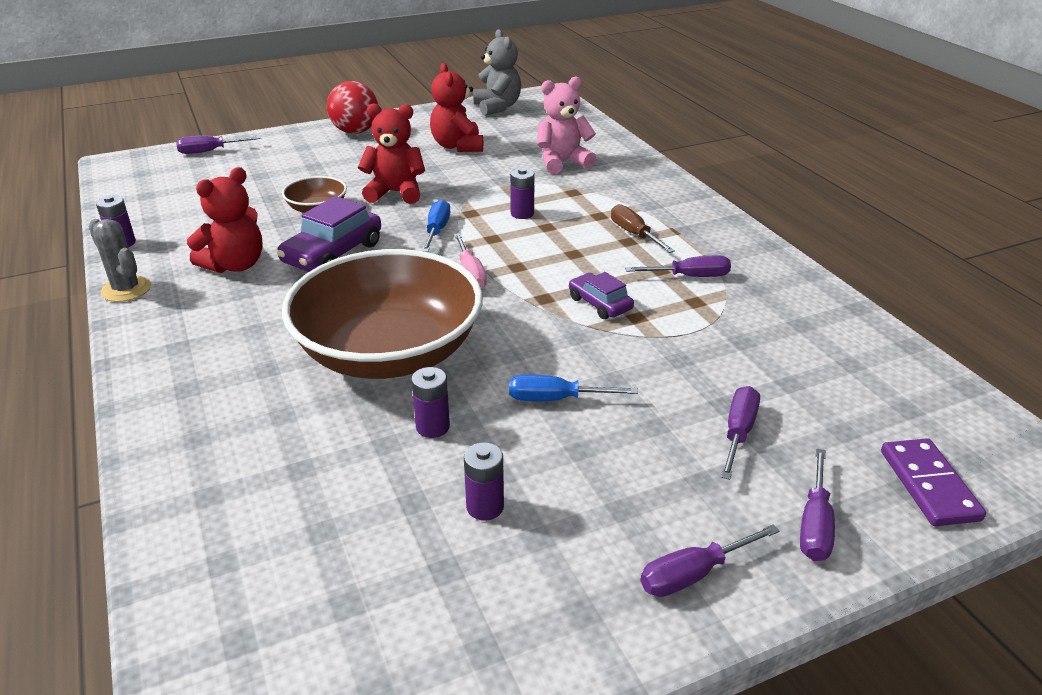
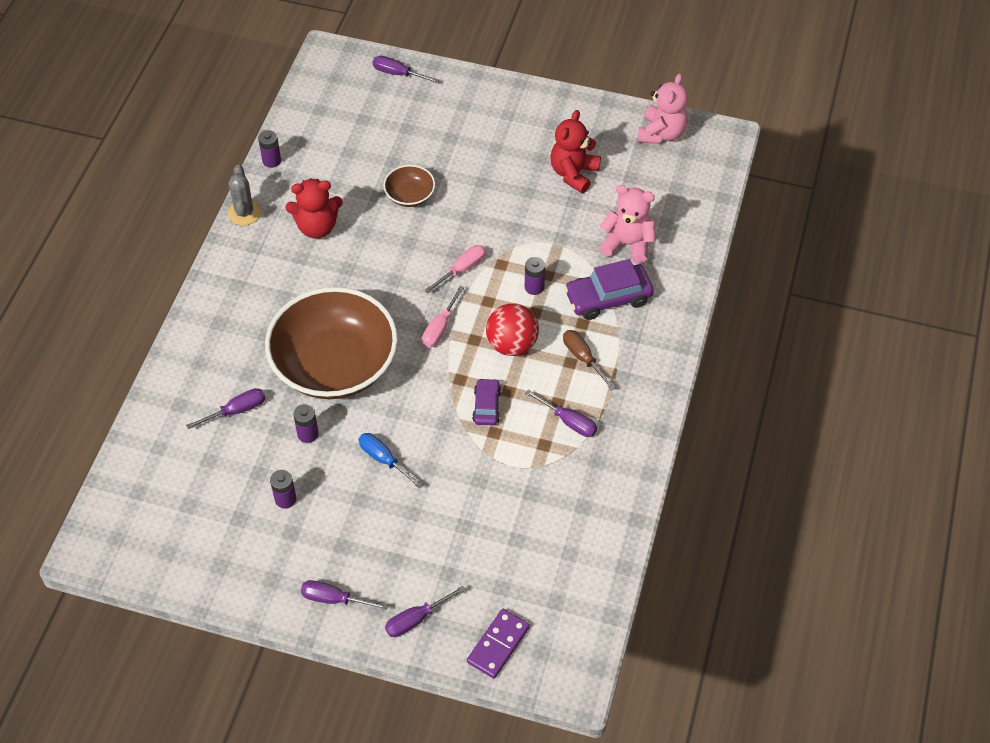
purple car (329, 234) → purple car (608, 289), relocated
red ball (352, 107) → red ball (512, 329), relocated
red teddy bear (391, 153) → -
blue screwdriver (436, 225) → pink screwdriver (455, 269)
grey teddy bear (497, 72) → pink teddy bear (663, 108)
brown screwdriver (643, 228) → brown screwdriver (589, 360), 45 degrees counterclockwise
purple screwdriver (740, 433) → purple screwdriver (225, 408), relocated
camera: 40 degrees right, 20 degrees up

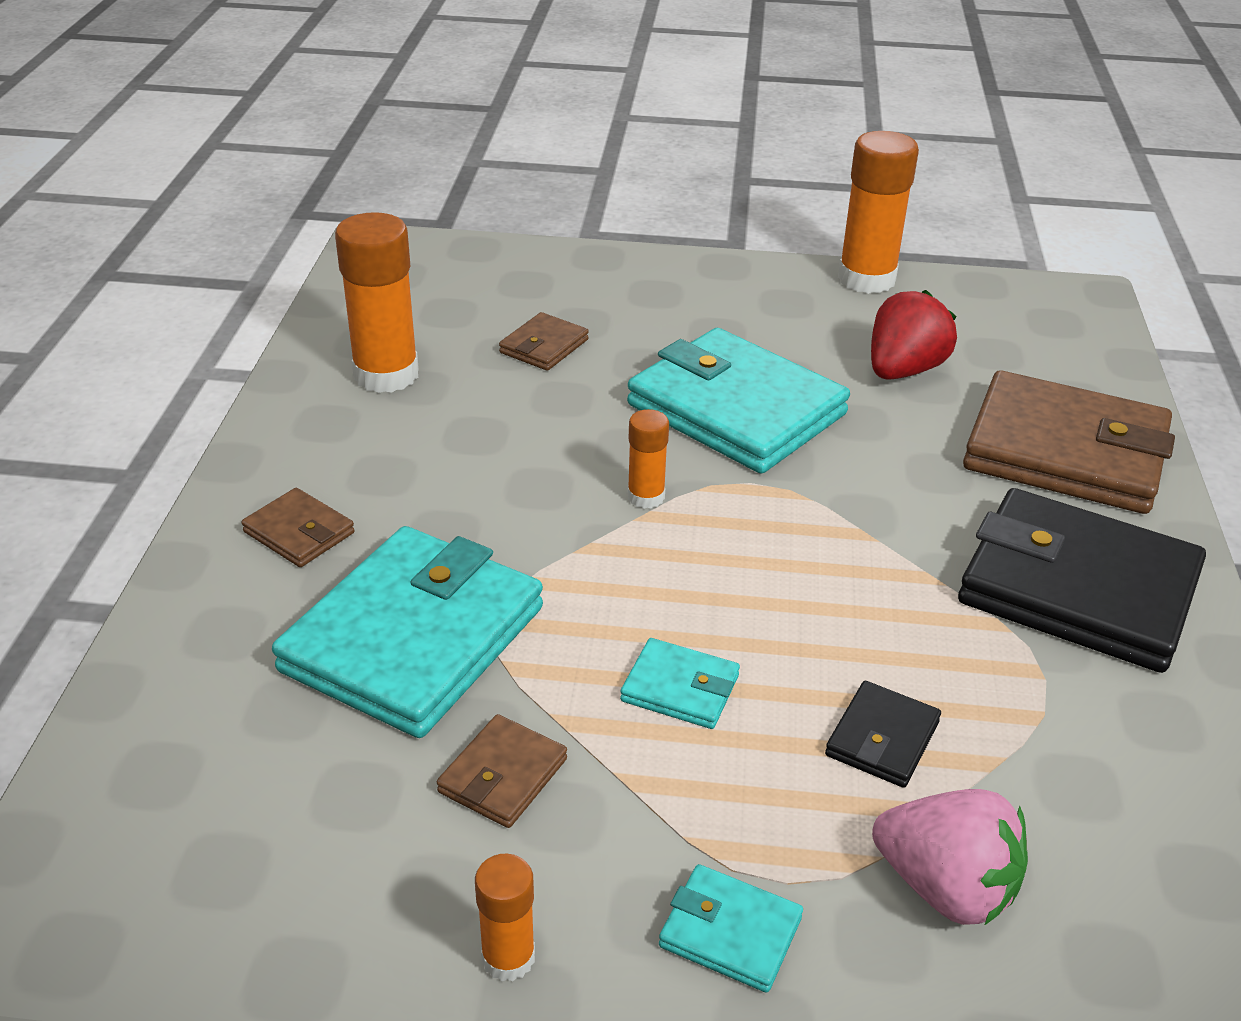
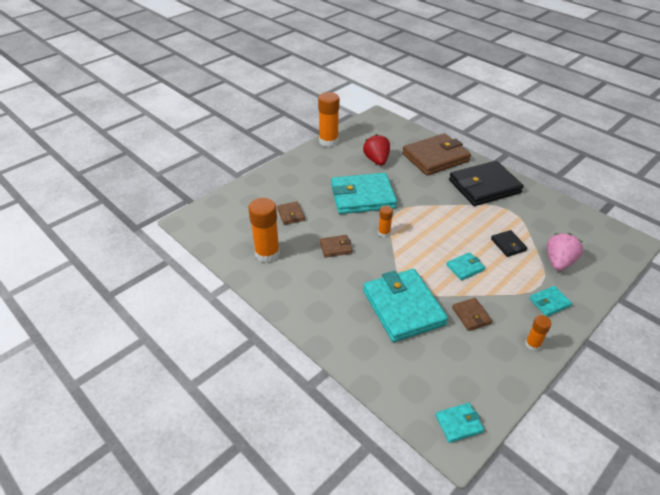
brown wallet (298, 527) → brown wallet (336, 246), relocated
pink strawberry (950, 857) → pink strawberry (565, 252), 45 degrees counterclockwise
- → turquoise wallet (459, 423)
camera: 50 degrees left, 5 degrees up

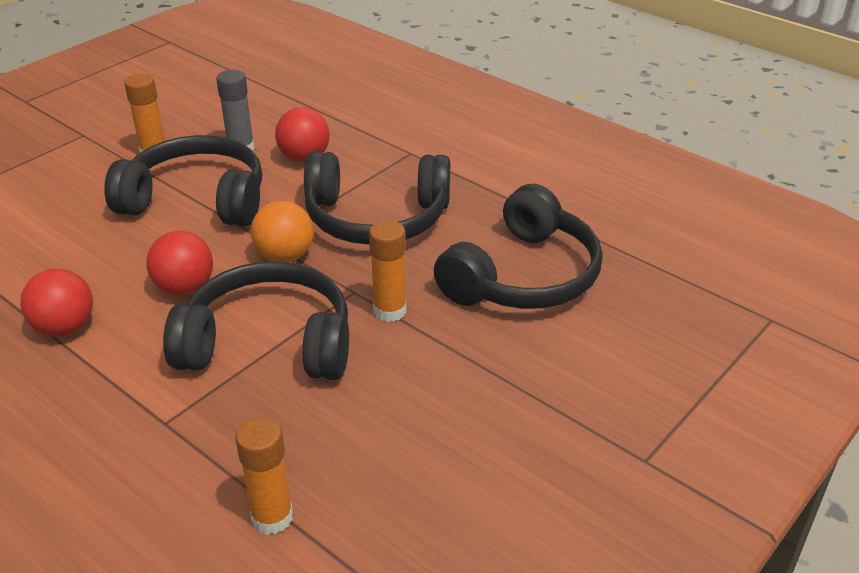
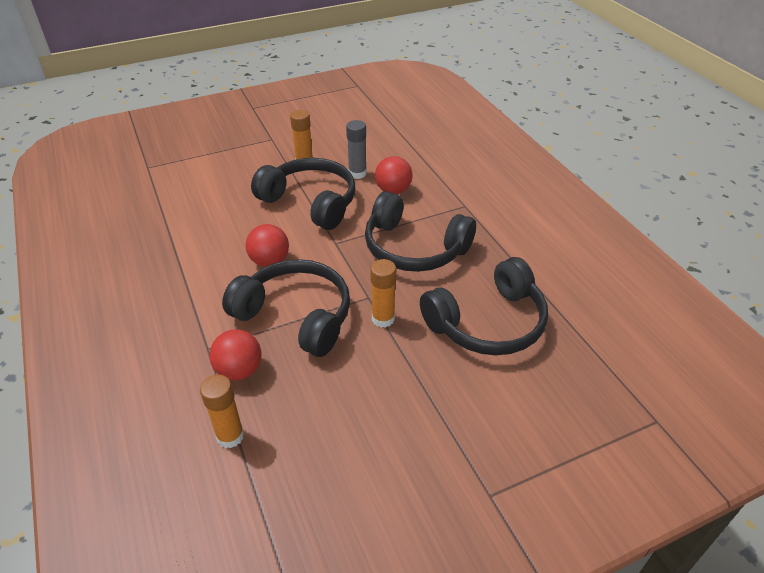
red ball (56, 302) → red ball (235, 354), relocated
orange ball (282, 231) → -
camera: 25 degrees right, 5 degrees up

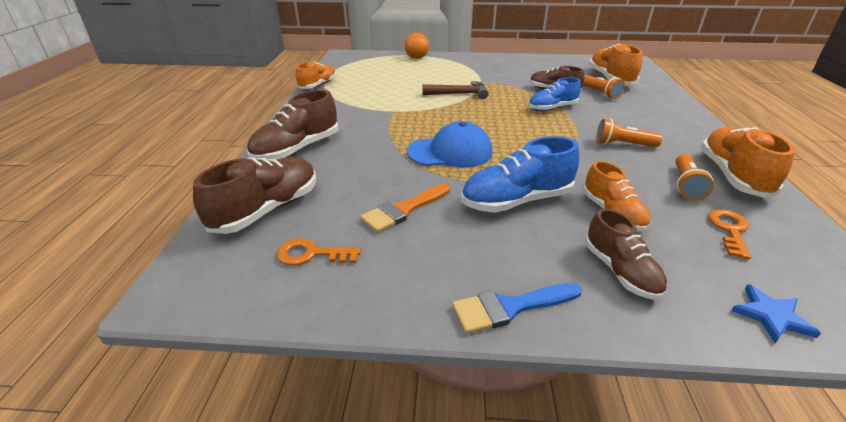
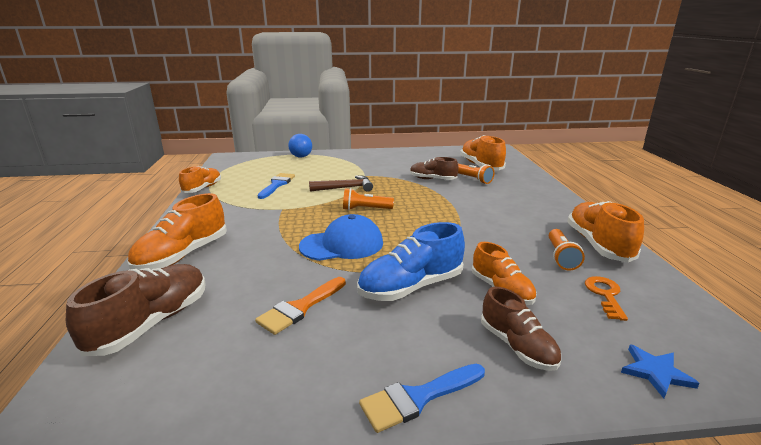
brown shoe (293, 125) → orange shoe (177, 231)
orange key (319, 251) → -
orange ball (417, 46) → blue ball (300, 146)
blue shoe (554, 94) → -
orange flashlight (629, 133) → orange flashlight (368, 199), relocated
- → blue brush (276, 186)
camera: 10 degrees left, 10 degrees down

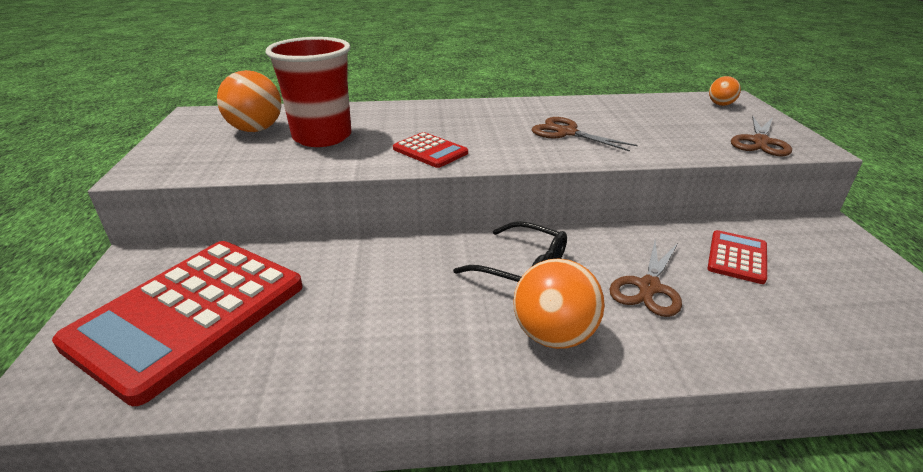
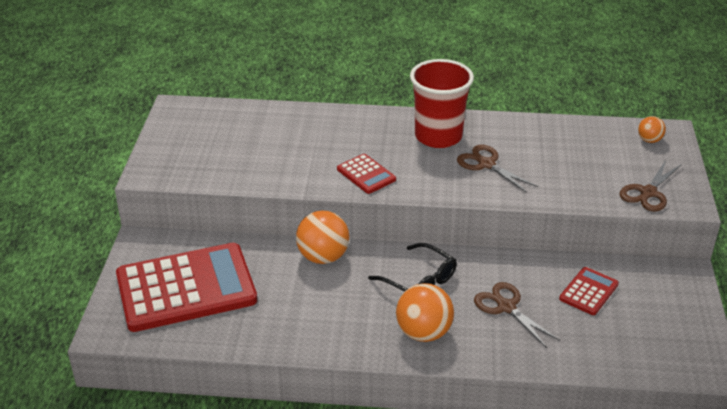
red calculator (177, 323) → red calculator (186, 287), 150 degrees counterclockwise
orange ball (249, 101) → orange ball (322, 237), relocated
red cup (309, 92) → red cup (442, 103), relocated
brown scissors (645, 278) → brown scissors (517, 315), 105 degrees clockwise
camera: 10 degrees right, 5 degrees up

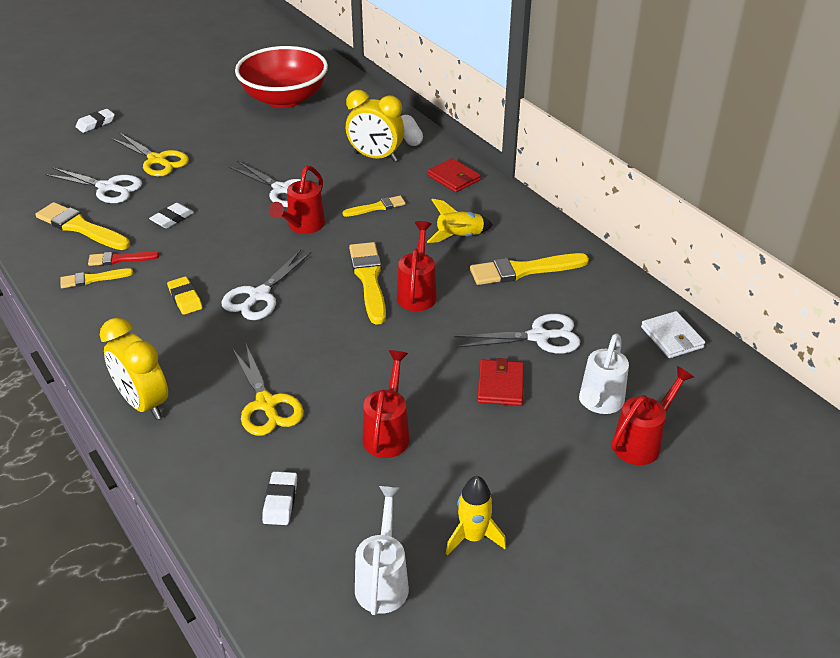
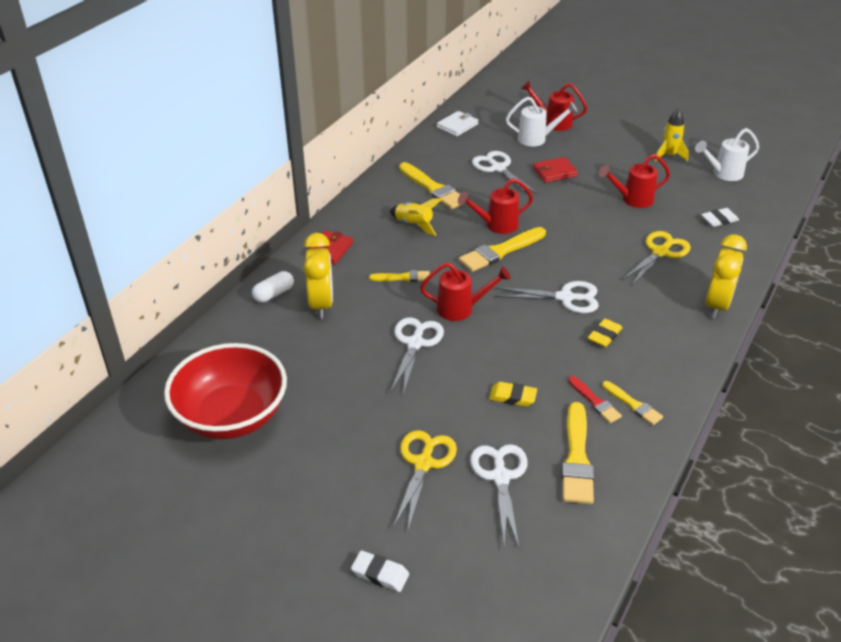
white eraser (171, 215) → yellow eraser (513, 394)
yellow brush (374, 206) → yellow brush (399, 276), 135 degrees clockwise
camera: 115 degrees left, 0 degrees up

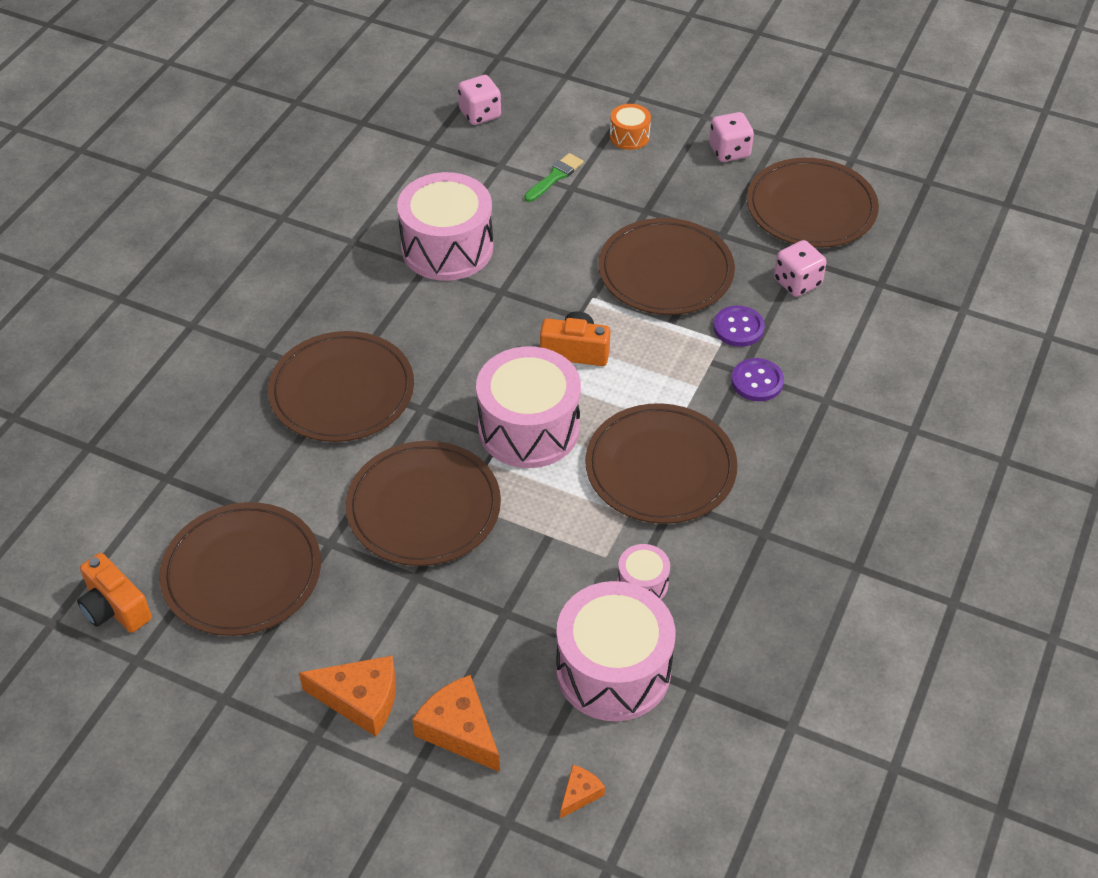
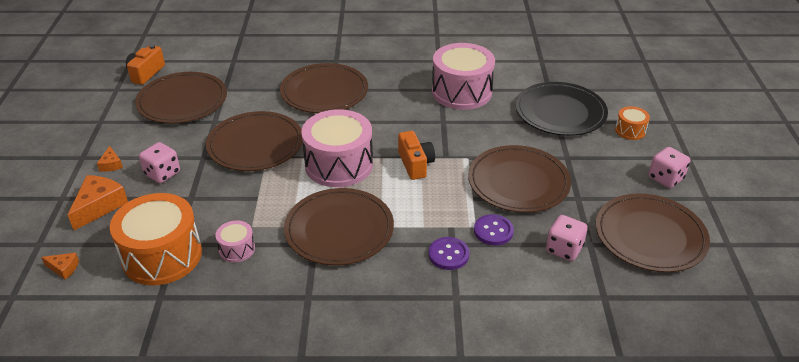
orange cheese (347, 696) → orange cheese (110, 159), x0.52
pink dice (479, 100) → pink dice (159, 162), relocated
green brush (553, 177) → black plate (562, 109)
pink drum (615, 651) → orange drum (156, 239)
camera: 65 degrees right, 10 degrees down

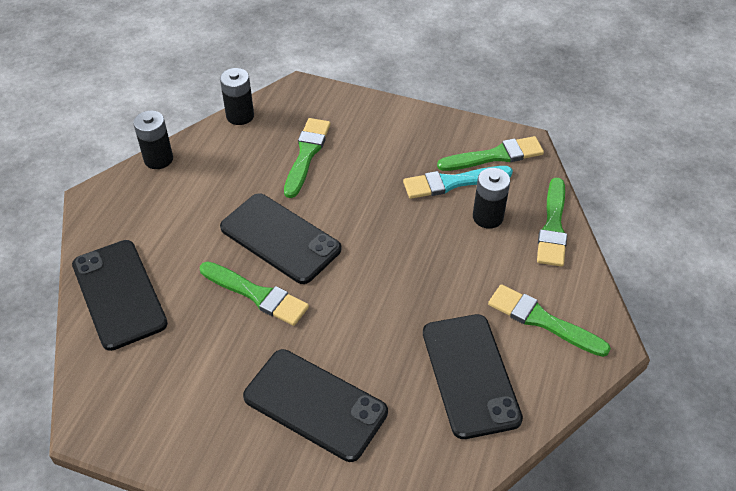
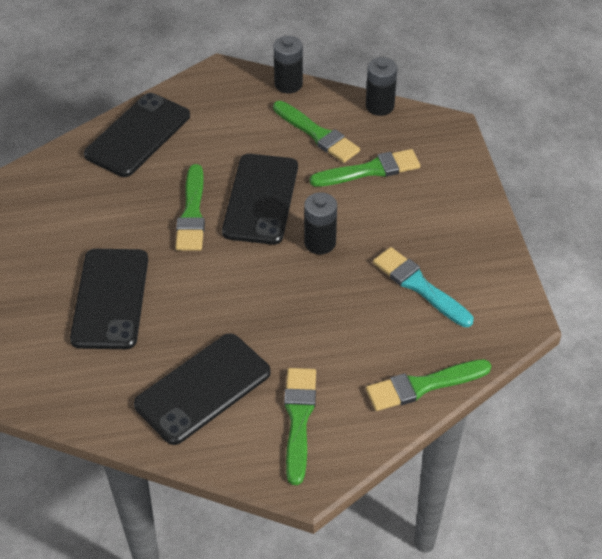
green brush (490, 153) → green brush (316, 132), relocated
black battery (491, 198) → black battery (320, 223), relocated
camera: 60 degrees right, 0 degrees up

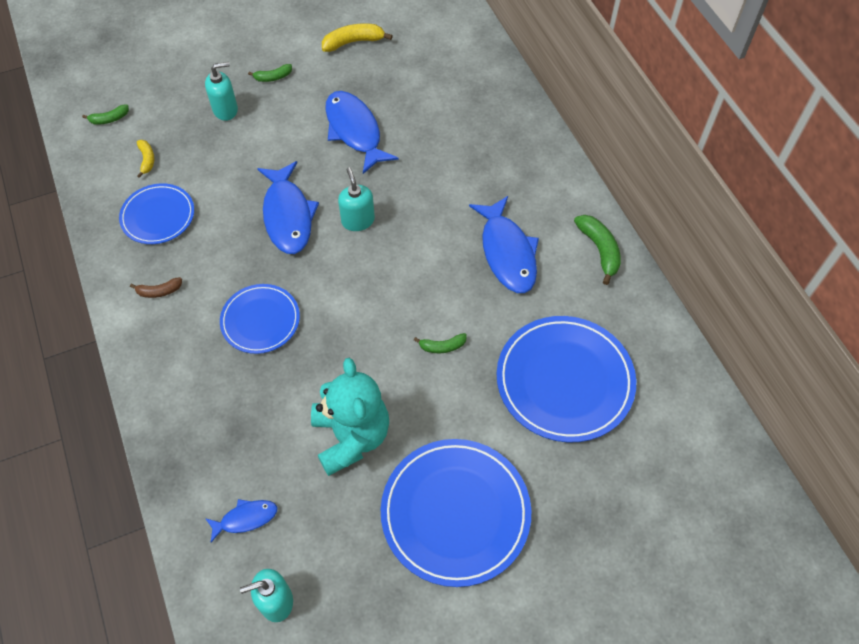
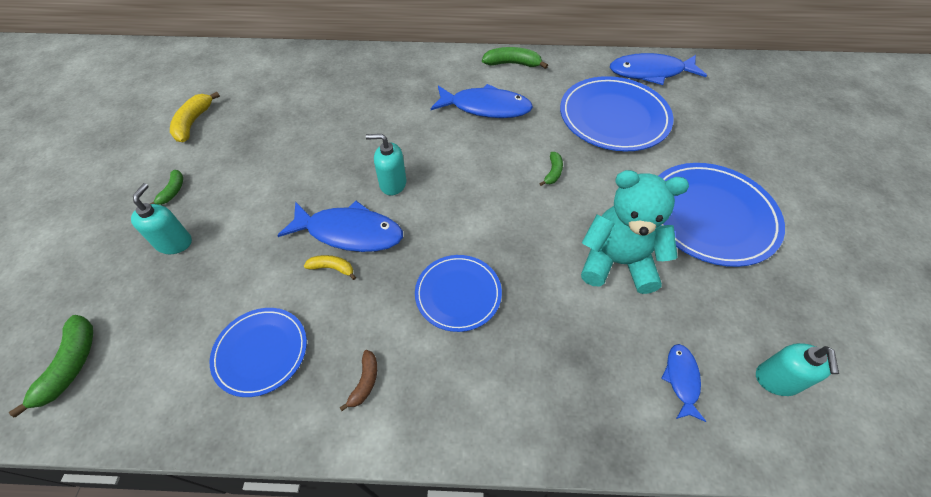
green banana (105, 114) → green banana (51, 366), x1.66
yellow banana (145, 159) → yellow banana (330, 267), relocated
blue fish (362, 132) → blue fish (658, 69), relocated
camera: 65 degrees left, 5 degrees down

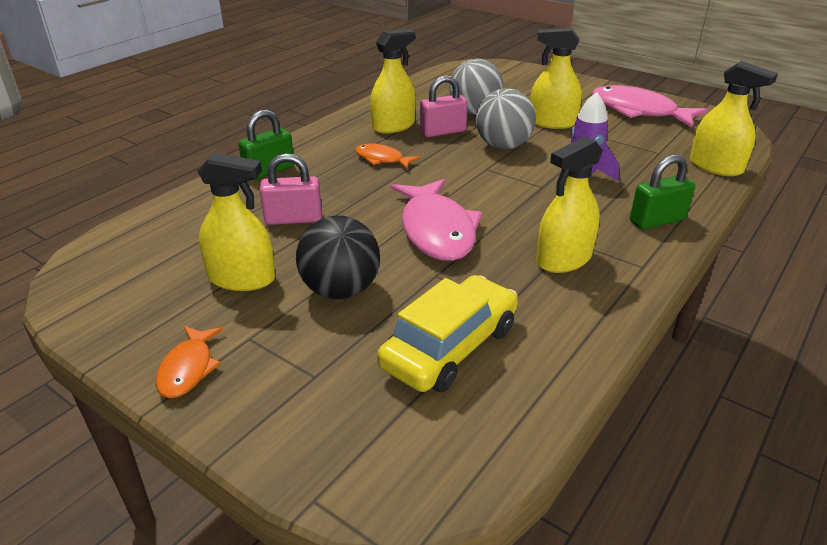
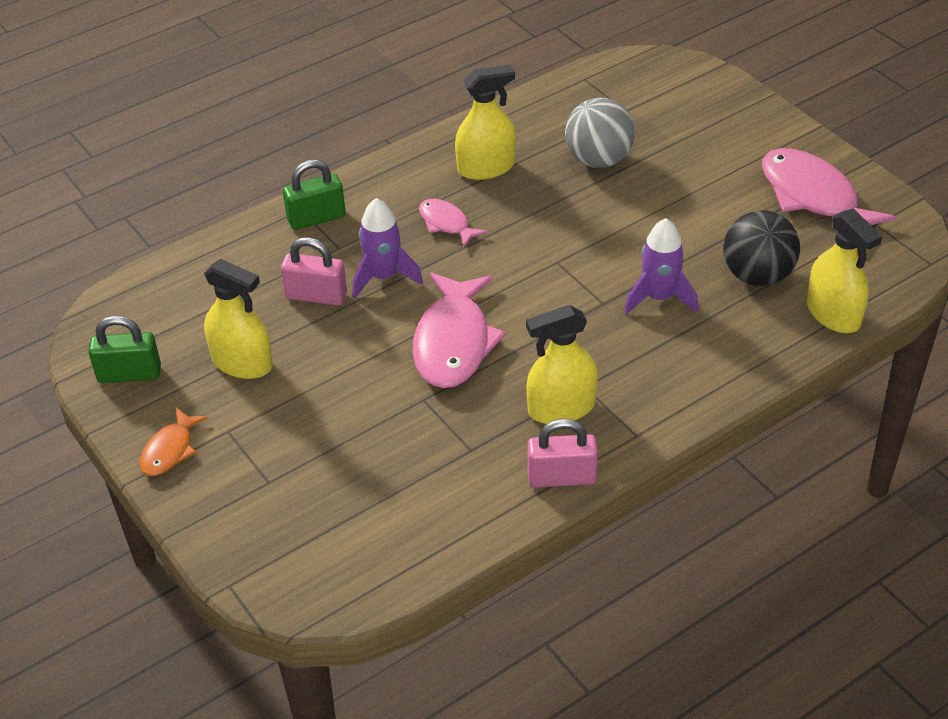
black ball (338, 257) → black ball (761, 248), relocated
orange fish (387, 156) → pink fish (453, 223)
yellow car (447, 333) → -
pink padlock (444, 106) → pink padlock (562, 453), relocated
grey ball (506, 118) → -
yellow spray bottle (556, 78) → -
green padlock (662, 192) → green padlock (124, 349), relocated
- → purple rocket (388, 248)
camera: 20 degrees right, 10 degrees up

